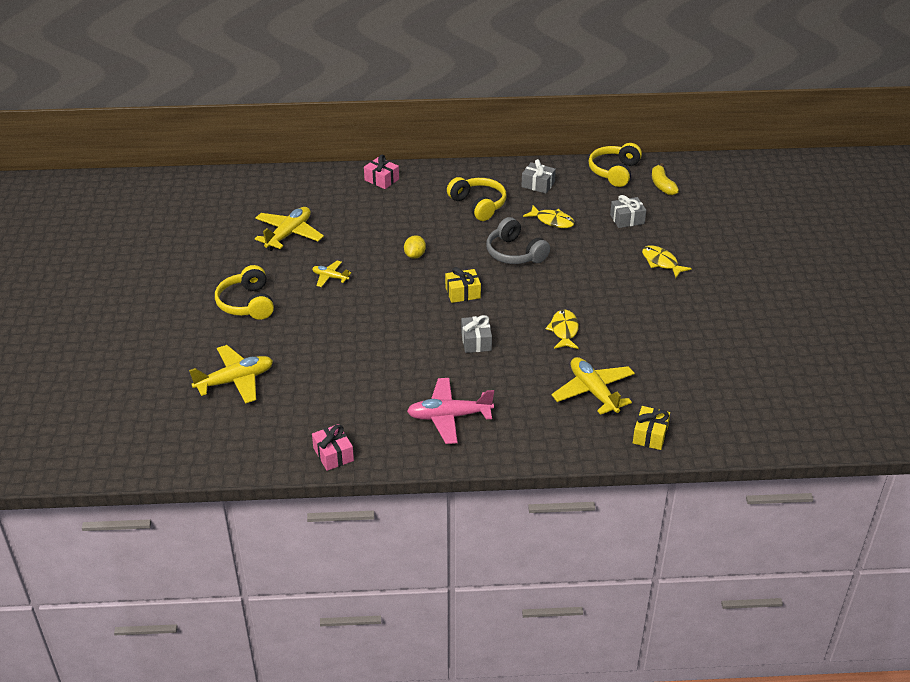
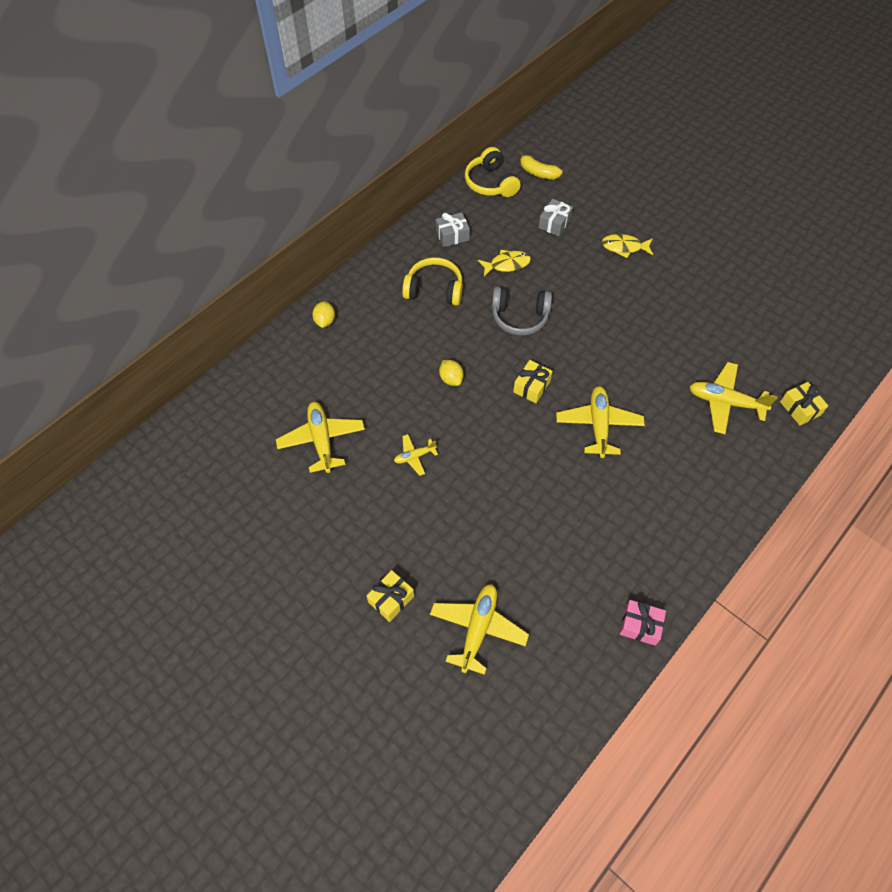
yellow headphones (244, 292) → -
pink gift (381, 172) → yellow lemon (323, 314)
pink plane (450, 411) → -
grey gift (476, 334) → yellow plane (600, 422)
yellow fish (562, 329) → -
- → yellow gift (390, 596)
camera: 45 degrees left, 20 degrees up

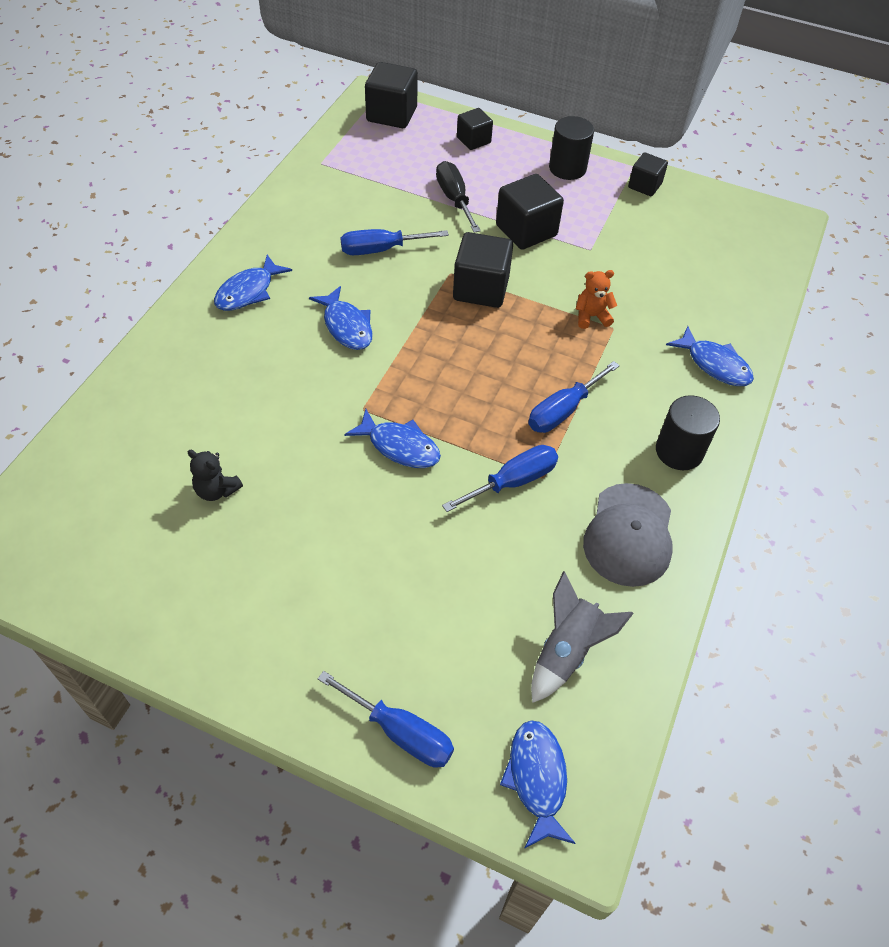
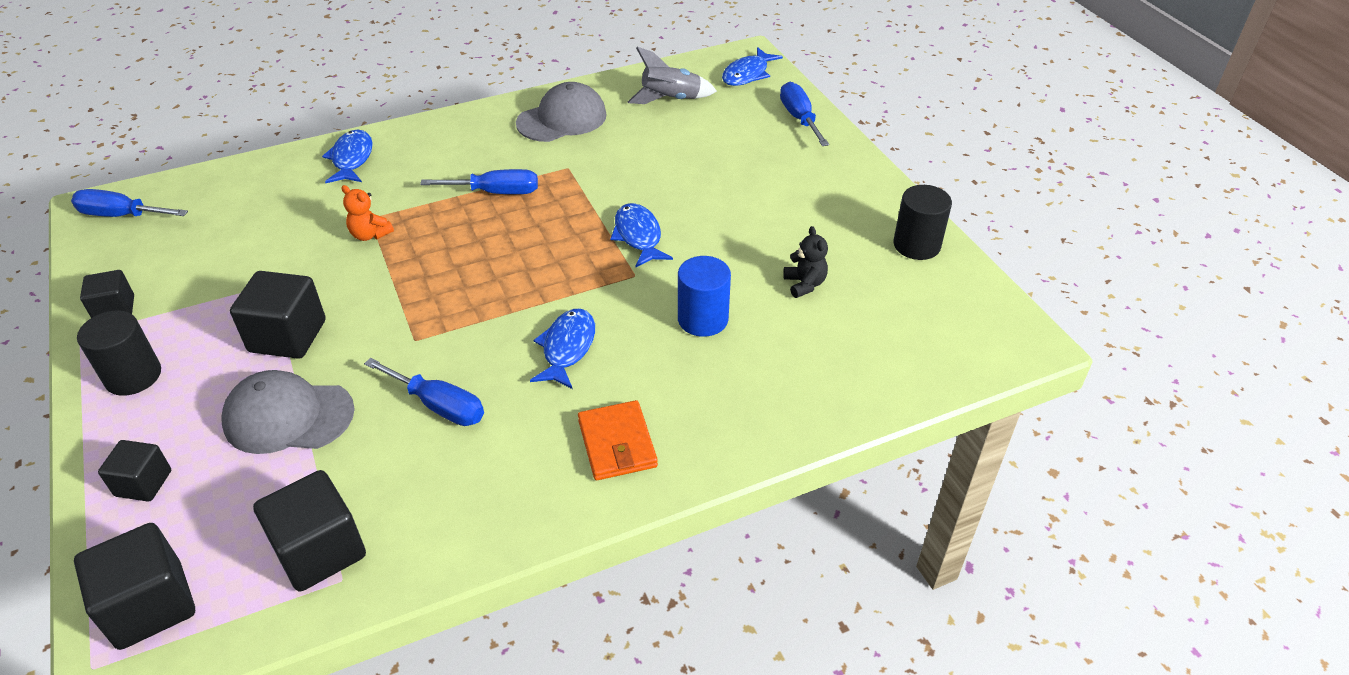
blue fish (253, 283) → orange wallet (618, 440)
black screwdriver (458, 197) → grey cap (288, 412)
blue screwdriver (500, 478) → blue screwdriver (129, 203), relocated
black cube (483, 270) → black cube (309, 531), relocated
black cylinder (688, 432) → black cylinder (922, 222), relocated
- → blue cylinder (704, 296)
camera: 135 degrees left, 10 degrees down

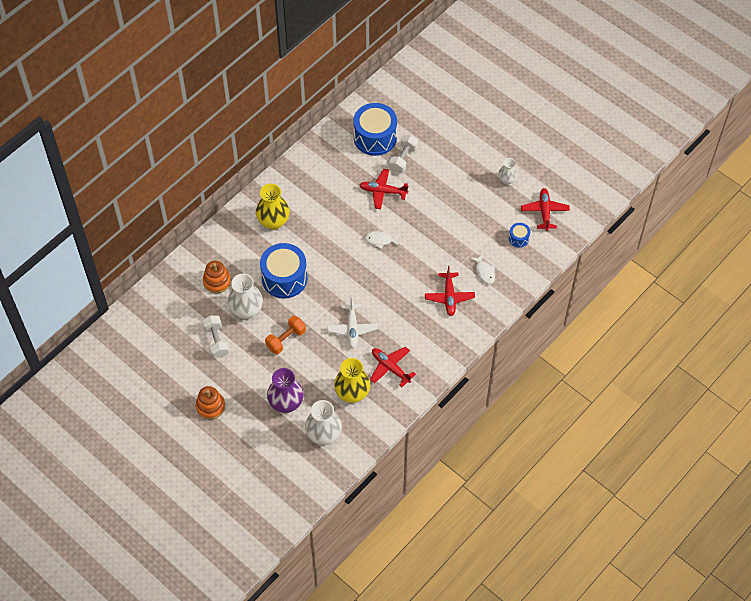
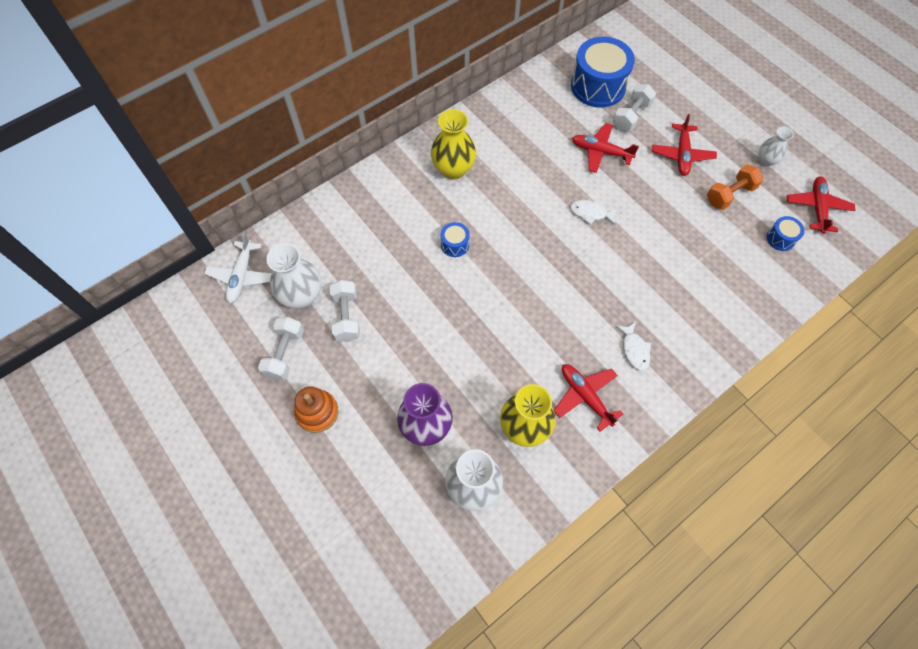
orange stacking toy (217, 277) → -
white vase (245, 296) → white vase (293, 275), relocated
blue drum (283, 271) → blue drum (455, 239), x0.46
orange dumbbell (285, 335) → orange dumbbell (735, 187), relocated
white plane (352, 323) → white plane (238, 267), relocated
red plane (450, 291) → red plane (684, 145), relocated
white fish (482, 269) → white fish (633, 346), relocated
- → white dumbbell (281, 348)
camera: 10 degrees right, 5 degrees up

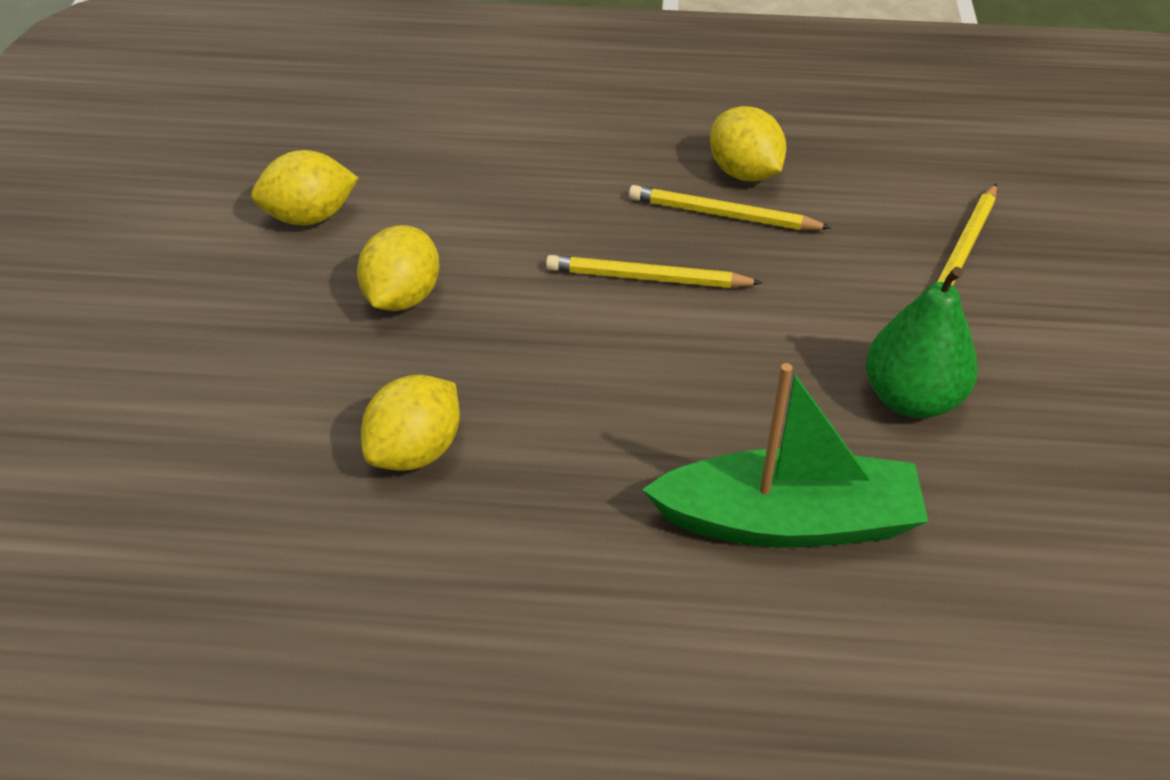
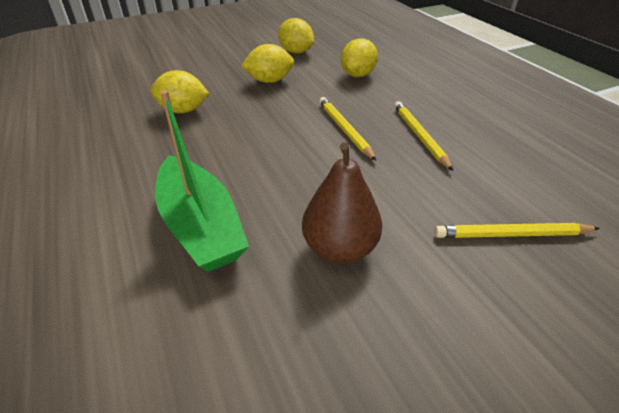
yellow lemon (748, 144) → yellow lemon (359, 57), relocated
green pear (922, 342) → brown pear (342, 203)
camera: 60 degrees right, 5 degrees down

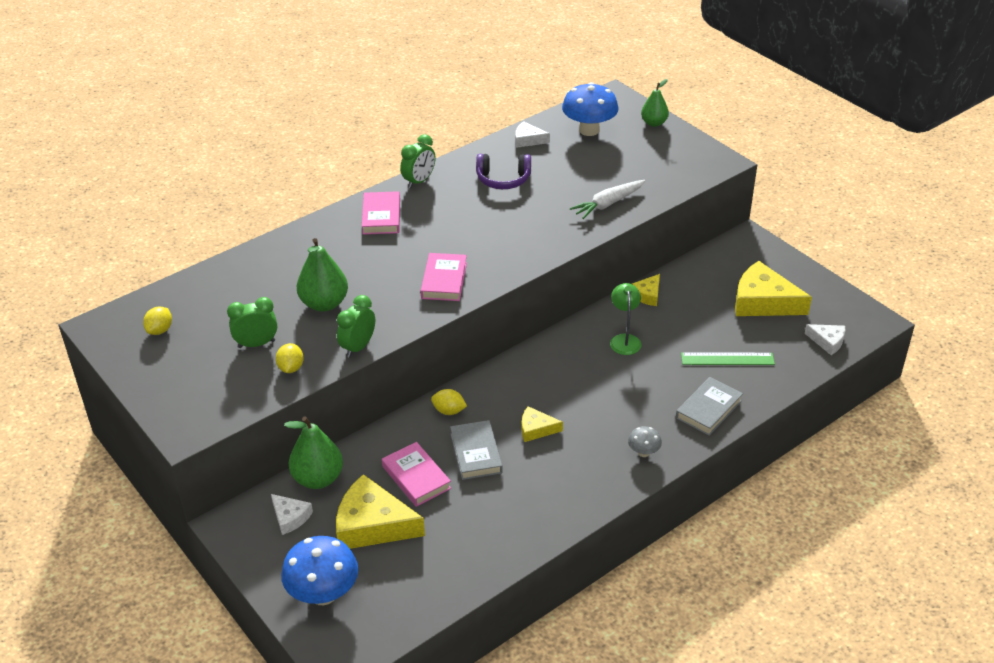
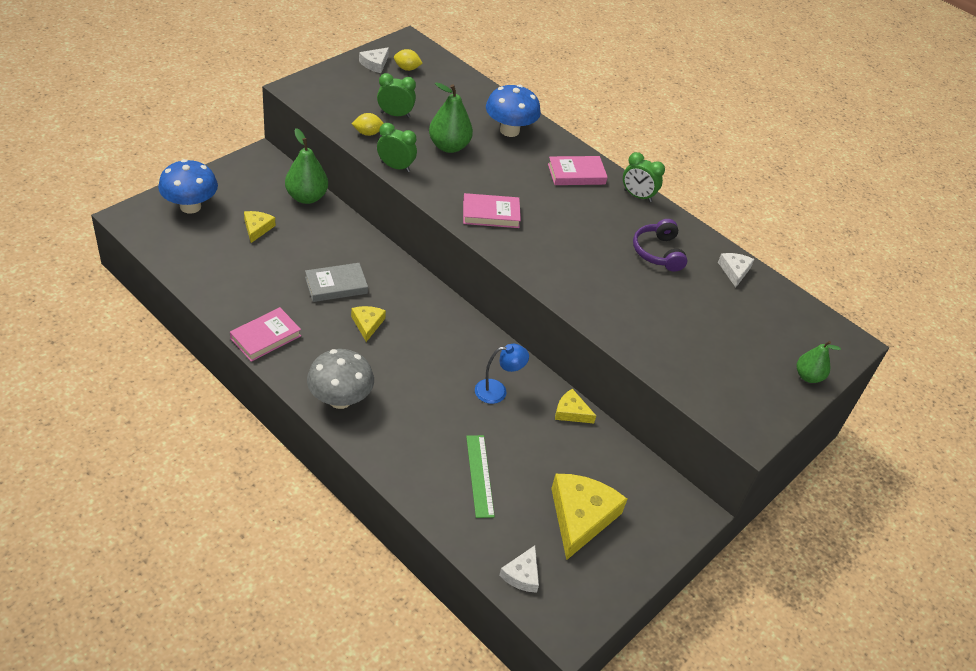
green clock (252, 322) → green clock (396, 95), 60 degrees counterclockwise
white cheese (292, 514) → white cheese (374, 60), relocated
yellow cheese (380, 511) → yellow cheese (260, 227), x0.52
pink book (416, 474) → pink book (265, 334), relocated
yellow lemon (449, 402) → -
blue mushroom (590, 109) → blue mushroom (513, 110), relocated
white carrot (607, 199) → -
green lamp (625, 319) → blue lamp (502, 374)
grey mushroom (645, 441) → grey mushroom (340, 379), x2.04
grey book (709, 406) → -
camera: 75 degrees right, 5 degrees up

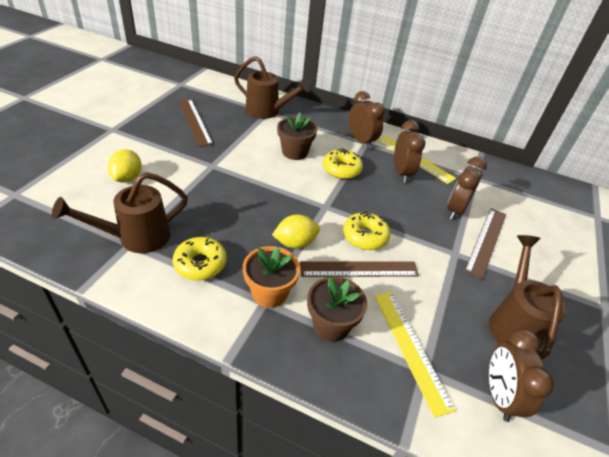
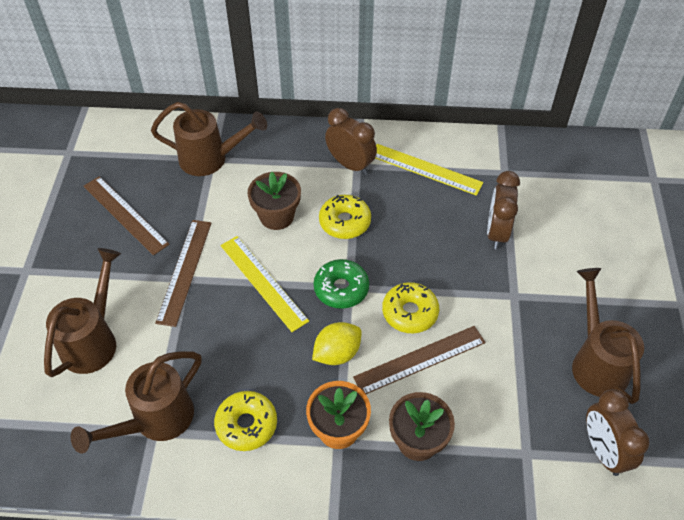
yellow lemon (124, 166) → brown watering can (82, 312)
yellow ruler (415, 355) → yellow ruler (265, 284), relocated
brown clock (409, 151) → -
brown ruler (485, 244) → brown ruler (183, 273), relocated
- → green donut (341, 284)
camera: 15 degrees left, 10 degrees up

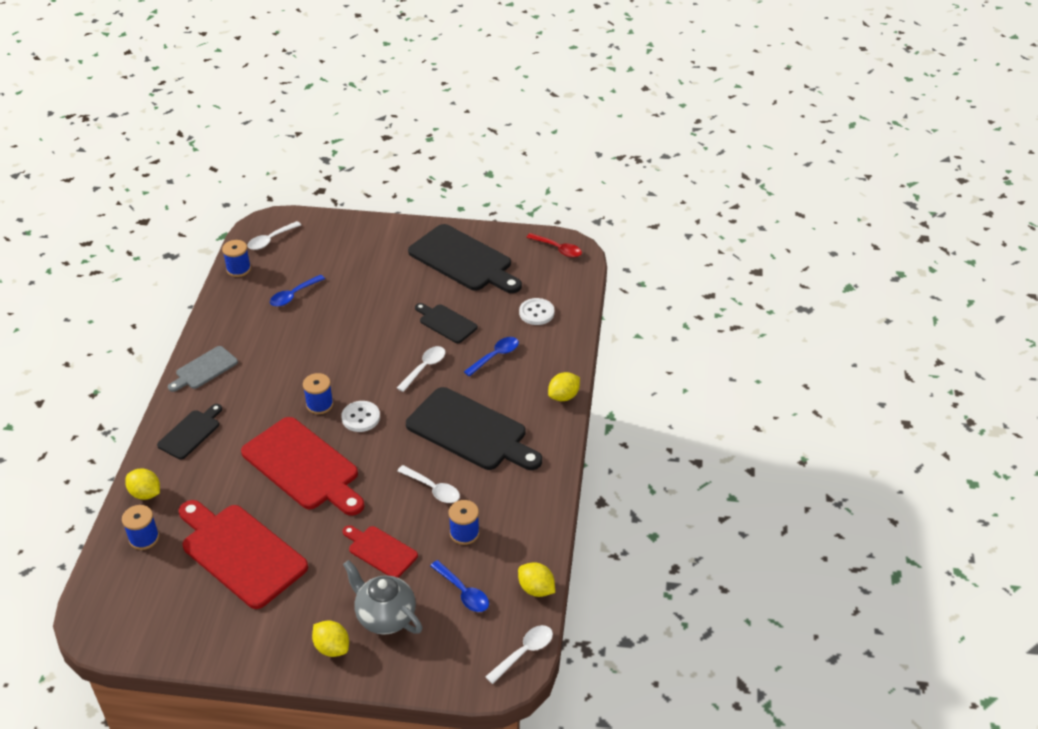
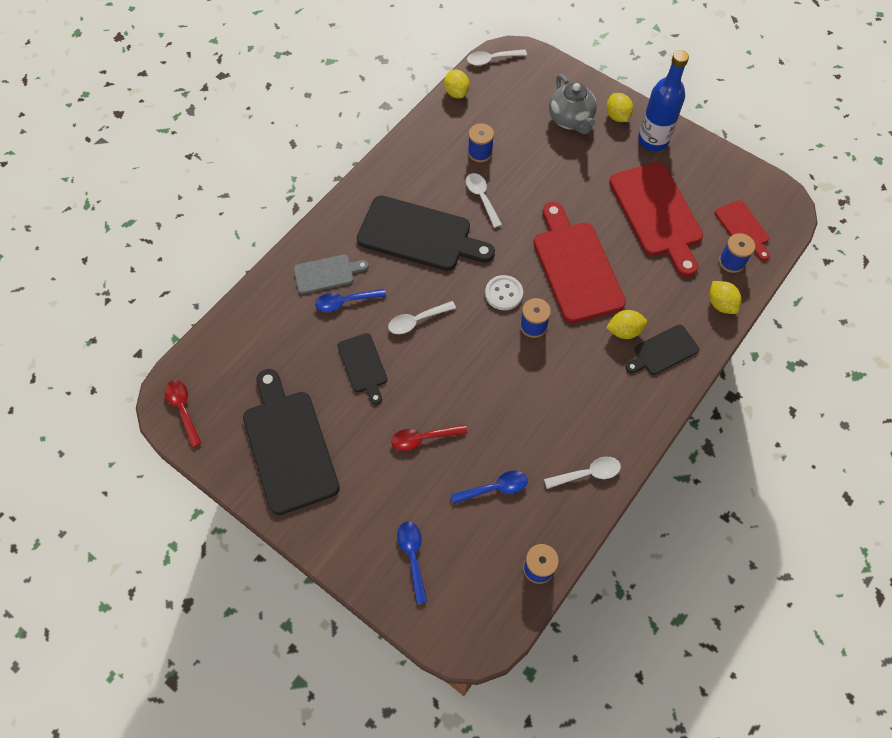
grey cutting board (203, 369) → grey cutting board (331, 274), relocated
white spoon (274, 235) → white spoon (582, 472), relocated
red cutting board (380, 551) → red cutting board (742, 230), relocated
black cutting board (474, 428) → black cutting board (426, 233), 135 degrees clockwise
blue spoon (459, 586) → blue spoon (412, 563), relocated
white button (537, 311) → -
yellow lemon (564, 386) → yellow lemon (626, 324), relocated
- → red spoon (429, 438)
- → blue bottle (663, 100)
camera: 150 degrees left, 20 degrees up

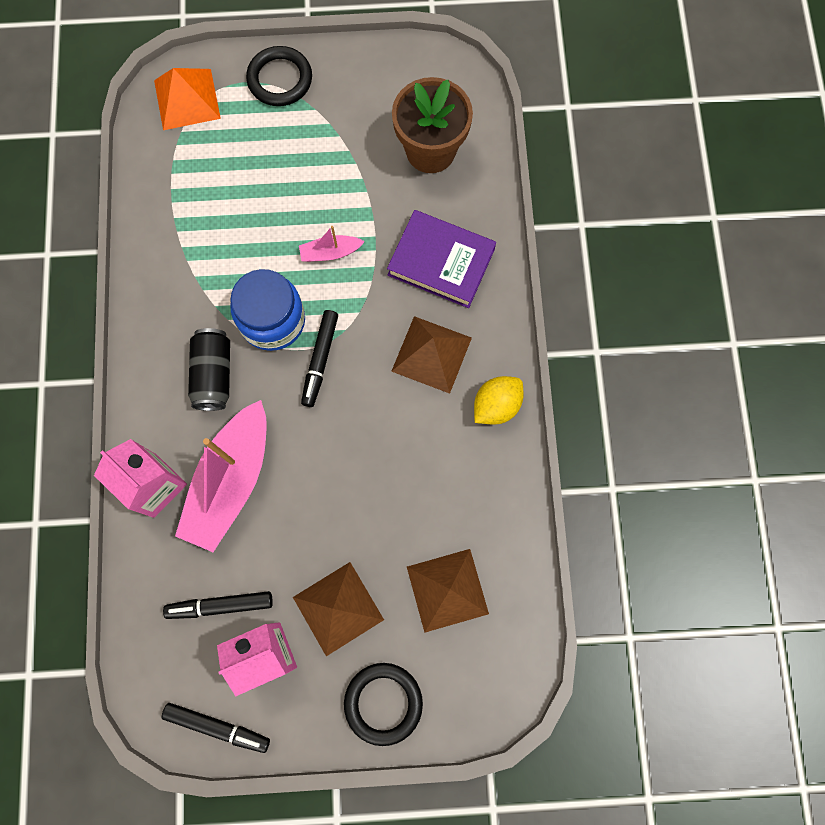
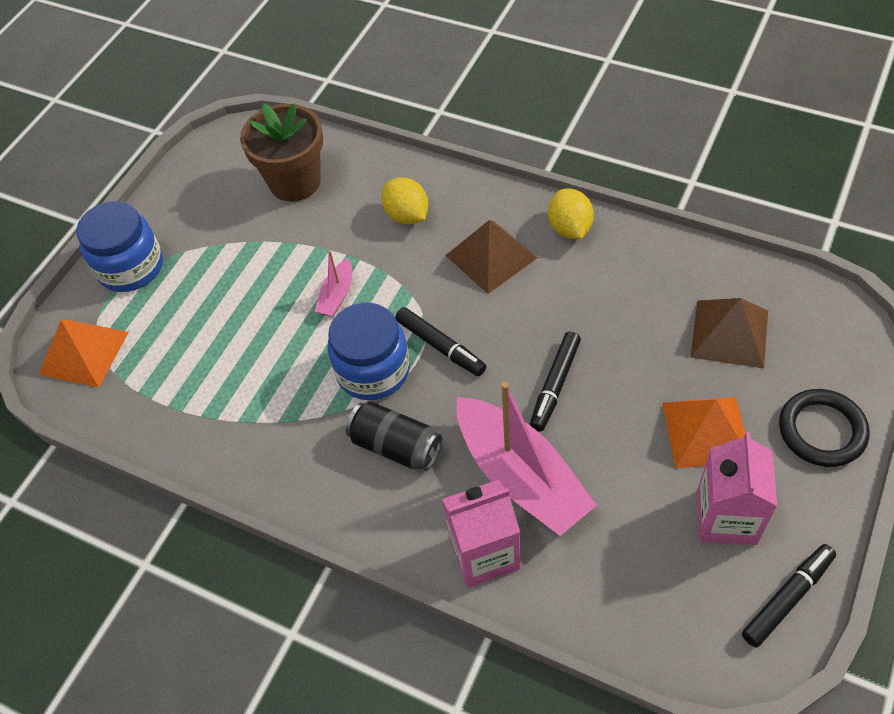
black marker (218, 605) → black marker (555, 382), relocated
black ring (279, 76) → blue jar (120, 246)
brown pyramid (338, 609) → orange pyramid (703, 432)
purple book (441, 259) → yellow lemon (404, 200)
camera: 55 degrees left, 20 degrees down

